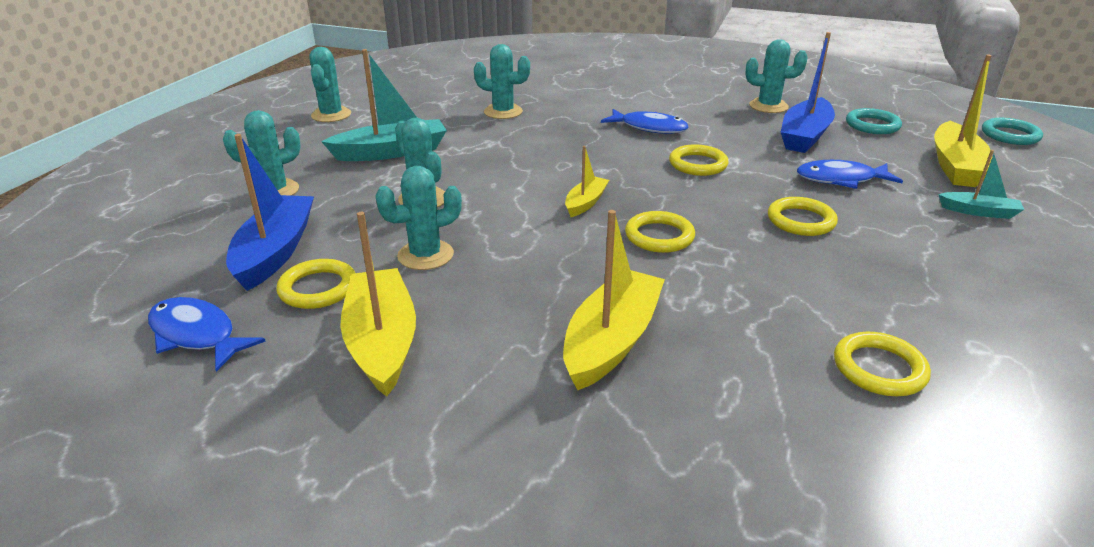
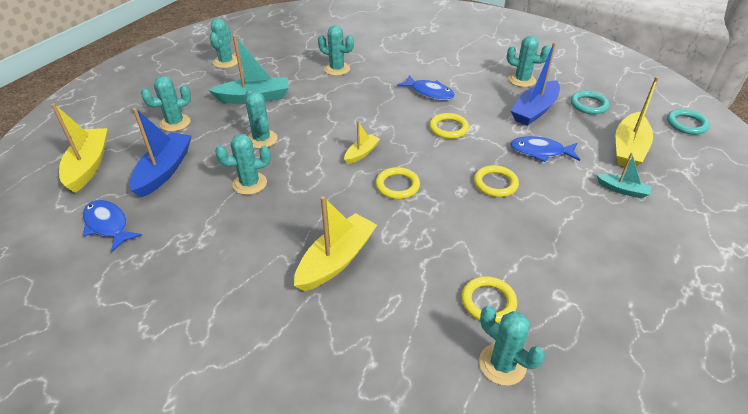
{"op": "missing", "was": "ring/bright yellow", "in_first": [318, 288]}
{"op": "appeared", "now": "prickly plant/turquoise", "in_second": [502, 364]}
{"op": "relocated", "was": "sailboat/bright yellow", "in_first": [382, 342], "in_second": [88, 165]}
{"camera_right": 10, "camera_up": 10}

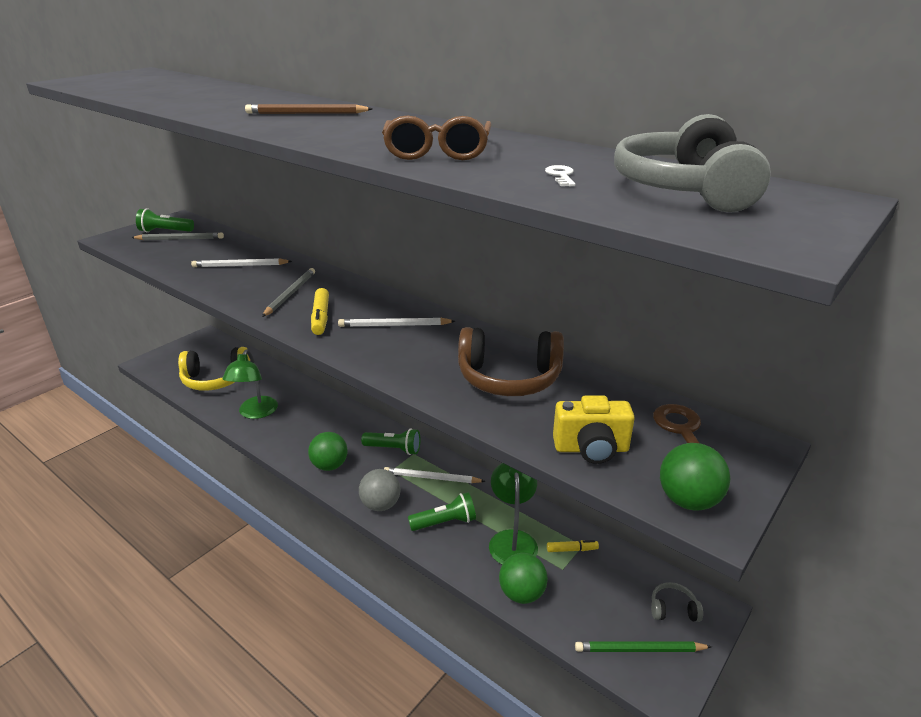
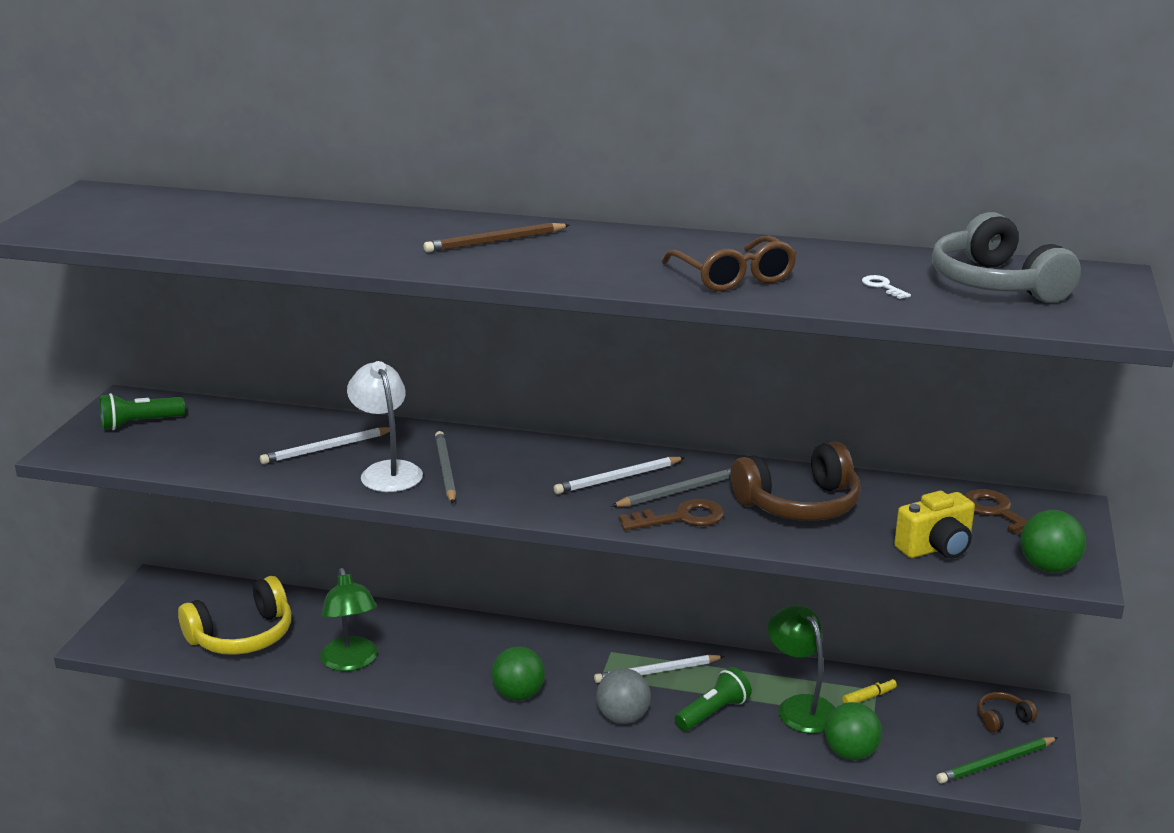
{"op": "missing", "was": "marker/bright yellow", "in_first": [321, 317]}
{"op": "missing", "was": "flashlight/green", "in_first": [393, 449]}
{"op": "appeared", "now": "lamp/pure white", "in_second": [387, 471]}
{"op": "appeared", "now": "key/dark brown", "in_second": [680, 518]}
{"op": "relocated", "was": "wooden pencil/ash-grey", "in_first": [180, 239], "in_second": [679, 491]}
{"op": "colour", "was": "headset/ash-grey", "now": "headset/dark brown", "in_first": [673, 609], "in_second": [1002, 719]}
{"camera_right": -25, "camera_up": -5}

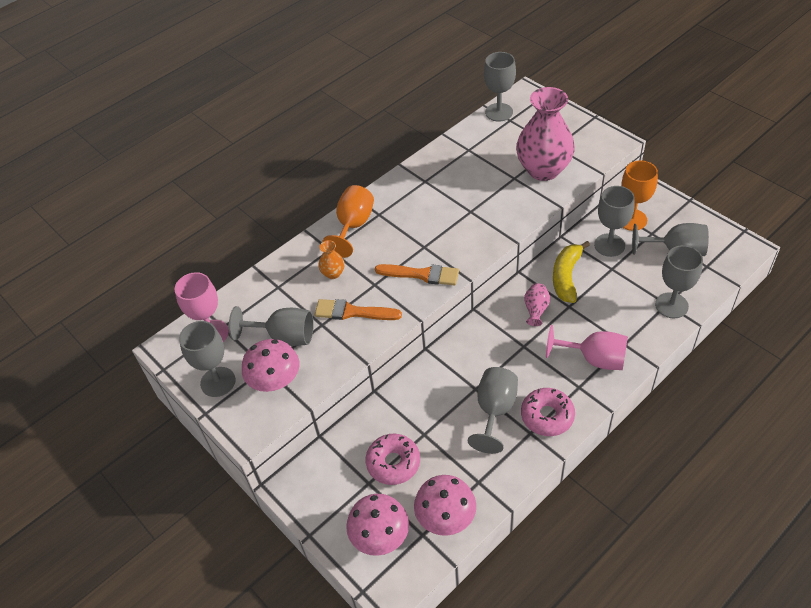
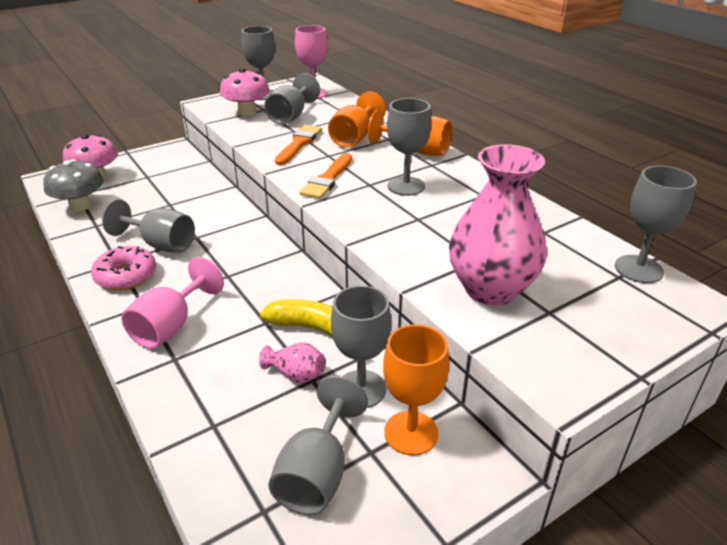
{"op": "missing", "was": "glazed donut/rose-pink", "in_first": [393, 463]}
{"op": "relocated", "was": "tall vase/rose-pink", "in_first": [536, 310], "in_second": [296, 374]}
{"op": "relocated", "was": "chalice/ash-grey", "in_first": [671, 305], "in_second": [406, 186]}
{"op": "exchanged", "was": "tall vase/orange-coloured", "now": "chalice/orange-coloured", "in_first": [333, 273], "in_second": [354, 138]}
{"op": "colour", "was": "fungus/rose-pink", "now": "fungus/ash-grey", "in_first": [445, 517], "in_second": [80, 206]}
{"camera_right": 95, "camera_up": -15}

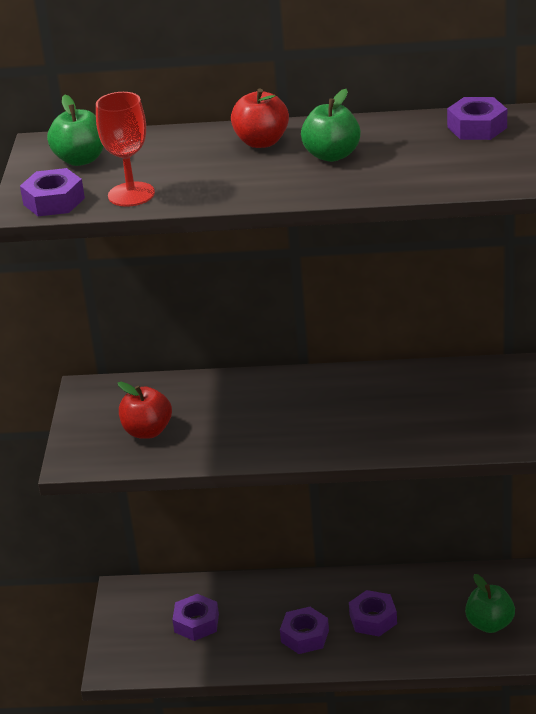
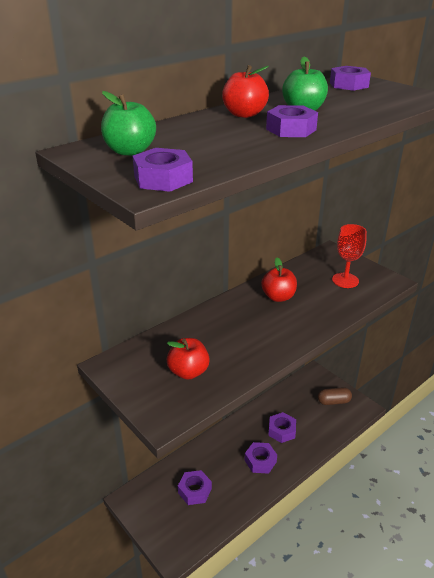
{"op": "appeared", "now": "apple/crimson", "in_second": [278, 297]}
{"op": "appeared", "now": "nut/purple", "in_second": [291, 129]}
{"op": "relocated", "was": "chalice/crimson", "in_first": [131, 194], "in_second": [345, 280]}
{"op": "exchanged", "was": "apple/green", "now": "capsule/dark brown", "in_first": [489, 624], "in_second": [333, 401]}
{"camera_right": -45, "camera_up": 0}

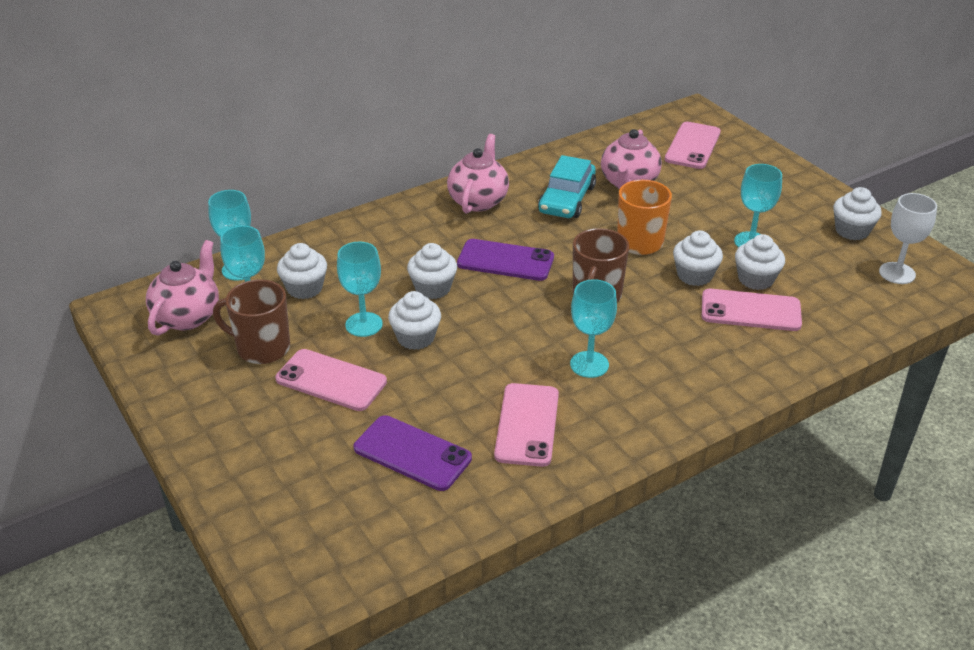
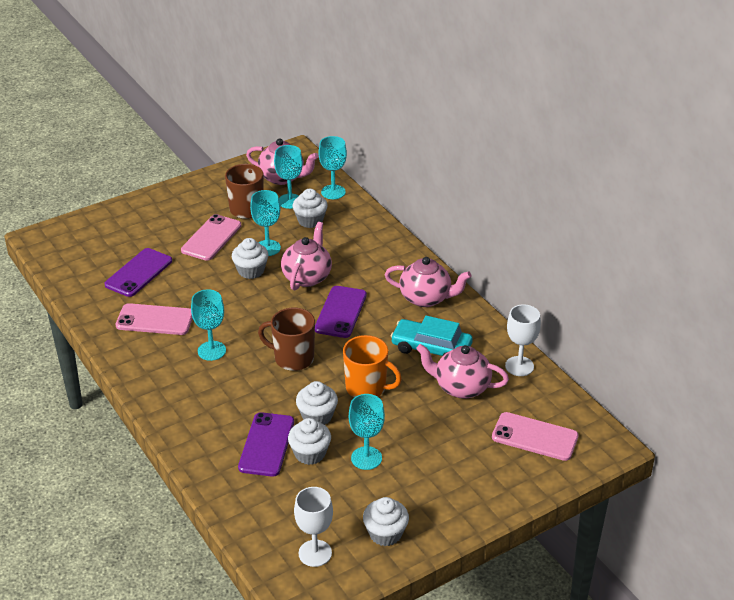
{"op": "appeared", "now": "chalice/pure white", "in_second": [519, 366]}
{"op": "exchanged", "was": "cupcake/pure white", "now": "tea pot/rose-pink", "in_first": [433, 288], "in_second": [307, 277]}
{"op": "colour", "was": "mobile phone/rose-pink", "now": "mobile phone/purple", "in_first": [750, 311], "in_second": [266, 444]}
{"camera_right": 90, "camera_up": 0}

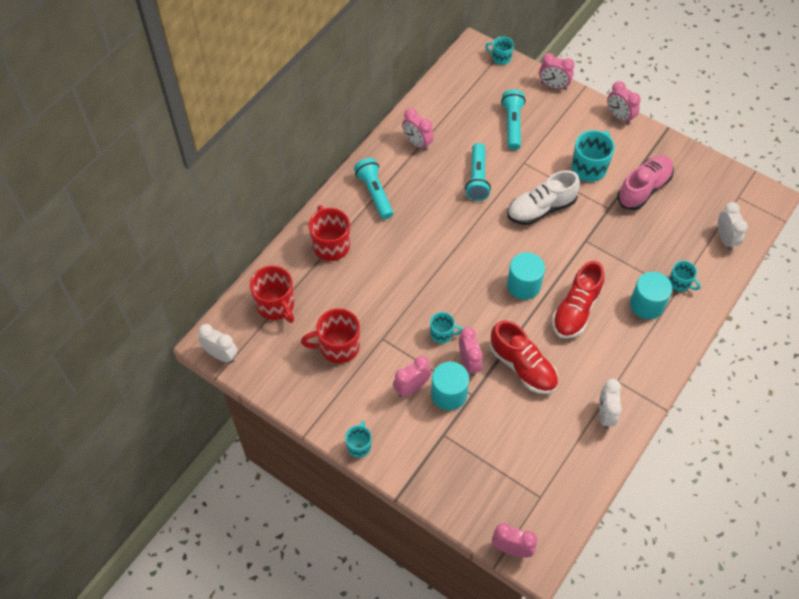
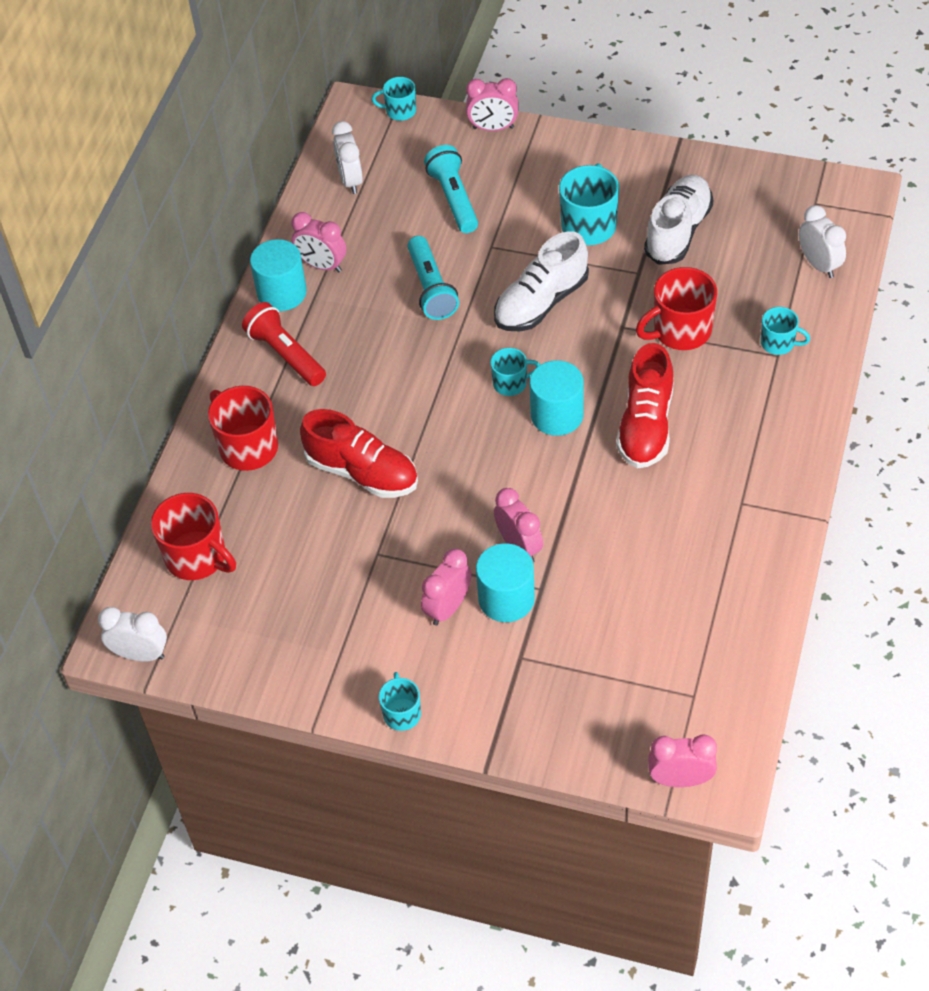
{"op": "missing", "was": "bedside clock/rose-pink", "in_first": [619, 117]}
{"op": "relocated", "was": "coffee mug/crimson", "in_first": [338, 347], "in_second": [680, 331]}
{"op": "relocated", "was": "coffee mug/turquoise", "in_first": [442, 334], "in_second": [511, 383]}
{"op": "relocated", "was": "shoe/crimson", "in_first": [522, 367], "in_second": [362, 472]}
{"op": "relocated", "was": "bedside clock/pure white", "in_first": [605, 414], "in_second": [350, 180]}
{"op": "relocated", "was": "cylinder shape/turquoise", "in_first": [646, 304], "in_second": [282, 293]}
{"op": "colour", "was": "flashlight/turquoise", "now": "flashlight/crimson", "in_first": [375, 193], "in_second": [286, 354]}
{"op": "colour", "was": "shoe/rose-pink", "now": "shoe/pure white", "in_first": [643, 189], "in_second": [678, 231]}
{"camera_right": -15, "camera_up": -5}

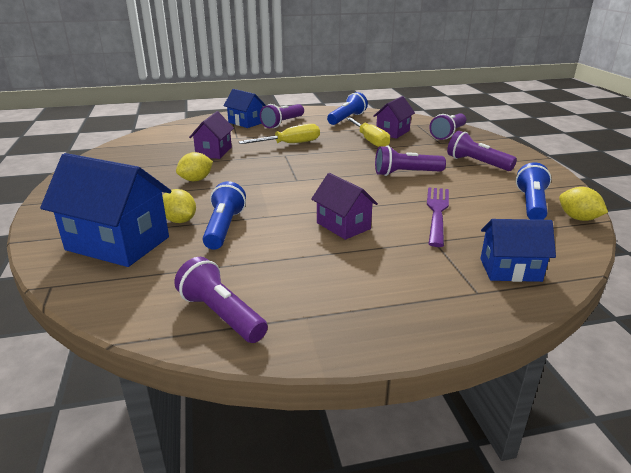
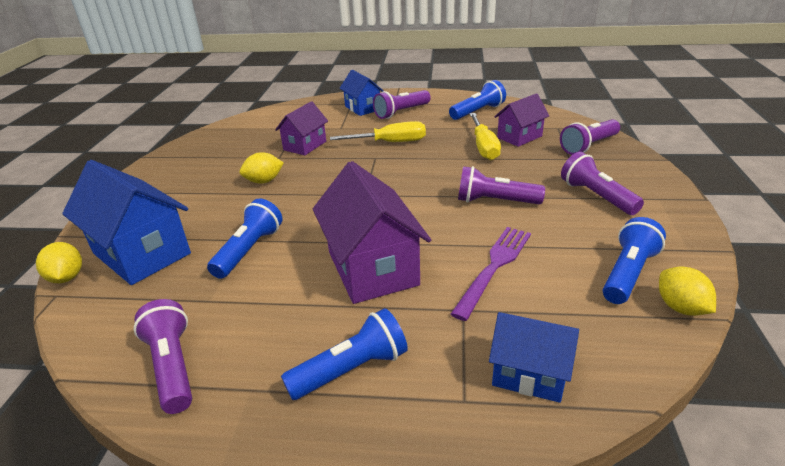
{"op": "appeared", "now": "flashlight/royal blue", "in_second": [351, 369]}
{"op": "relocated", "was": "citrus fruit/bright yellow", "in_first": [180, 221], "in_second": [67, 277]}
{"op": "size", "was": "cottage/purple", "in_first": [343, 226], "in_second": [372, 268], "ratio": 1.7}
{"camera_right": 20, "camera_up": 5}

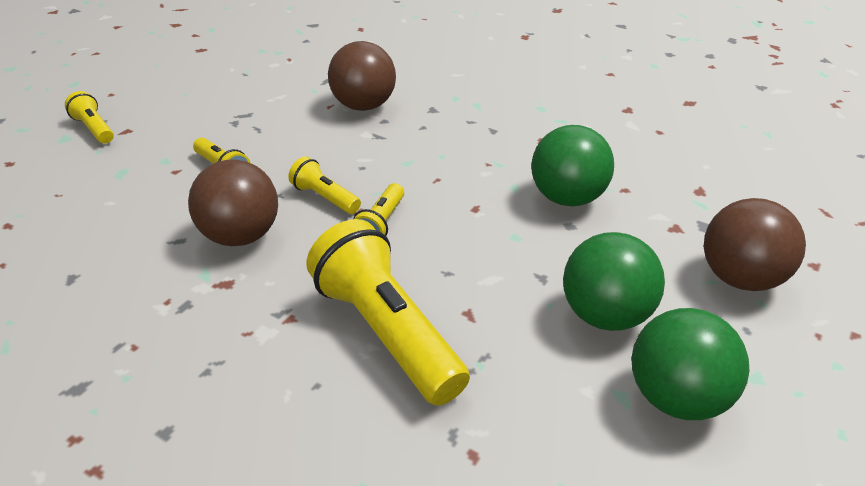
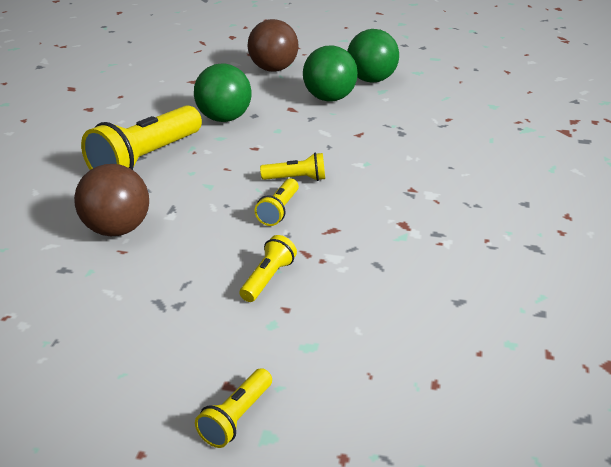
{"op": "missing", "was": "sphere/dark brown", "in_first": [241, 236]}
{"op": "relocated", "was": "flashlight/bright yellow", "in_first": [386, 332], "in_second": [146, 159]}
{"camera_right": -110, "camera_up": -5}

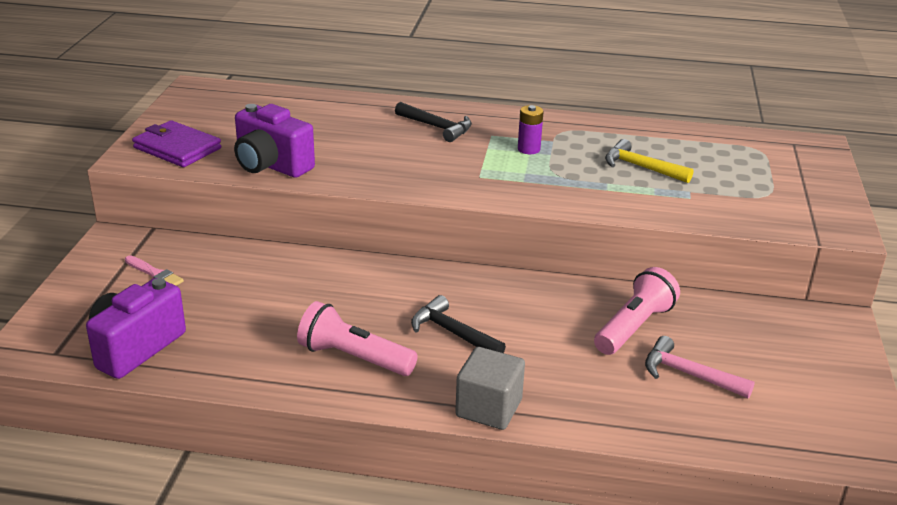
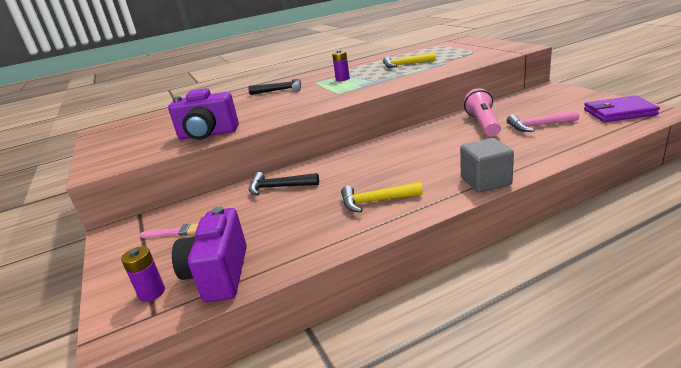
{"op": "appeared", "now": "AA battery/purple", "in_second": [152, 293]}
{"op": "relocated", "was": "wallet/purple", "in_first": [177, 148], "in_second": [619, 112]}
{"op": "relocated", "was": "claw hammer/black", "in_first": [452, 332], "in_second": [278, 187]}
{"op": "exchanged", "was": "flashlight/rose-pink", "now": "claw hammer/bright yellow", "in_first": [353, 358], "in_second": [375, 201]}
{"camera_right": -30, "camera_up": -5}

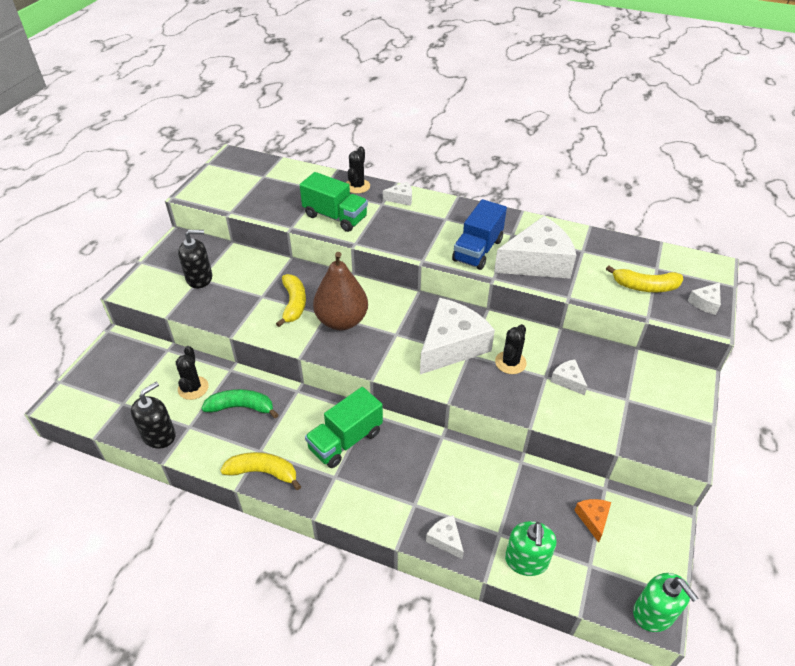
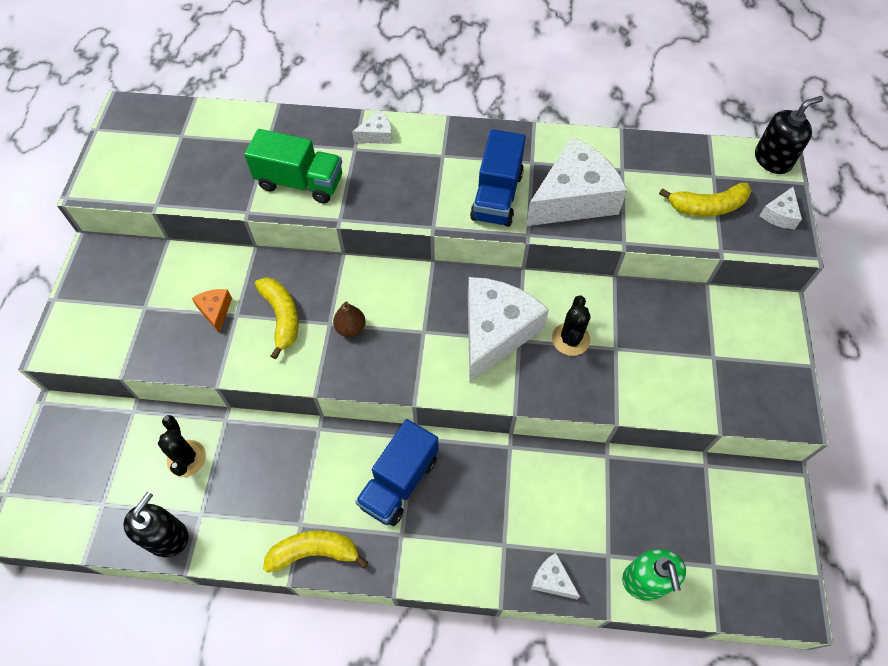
{"op": "missing", "was": "banana/green", "in_first": [241, 407]}
{"op": "missing", "was": "prickly plant/black", "in_first": [357, 186]}
{"op": "missing", "was": "piece of cheese/pure white", "in_first": [567, 380]}
{"op": "missing", "was": "soap dispenser/green", "in_first": [653, 613]}
{"op": "relocated", "was": "soap dispenser/black", "in_first": [199, 278], "in_second": [772, 160]}
{"op": "relocated", "was": "piece of cheese/orange-coloured", "in_first": [593, 519], "in_second": [215, 311]}
{"op": "colour", "was": "truck/green", "now": "truck/royal blue", "in_first": [345, 440], "in_second": [399, 482]}
{"op": "size", "was": "pear fruit/dark brown", "in_first": [341, 321], "in_second": [351, 328], "ratio": 0.46}
{"camera_right": -15, "camera_up": 15}

